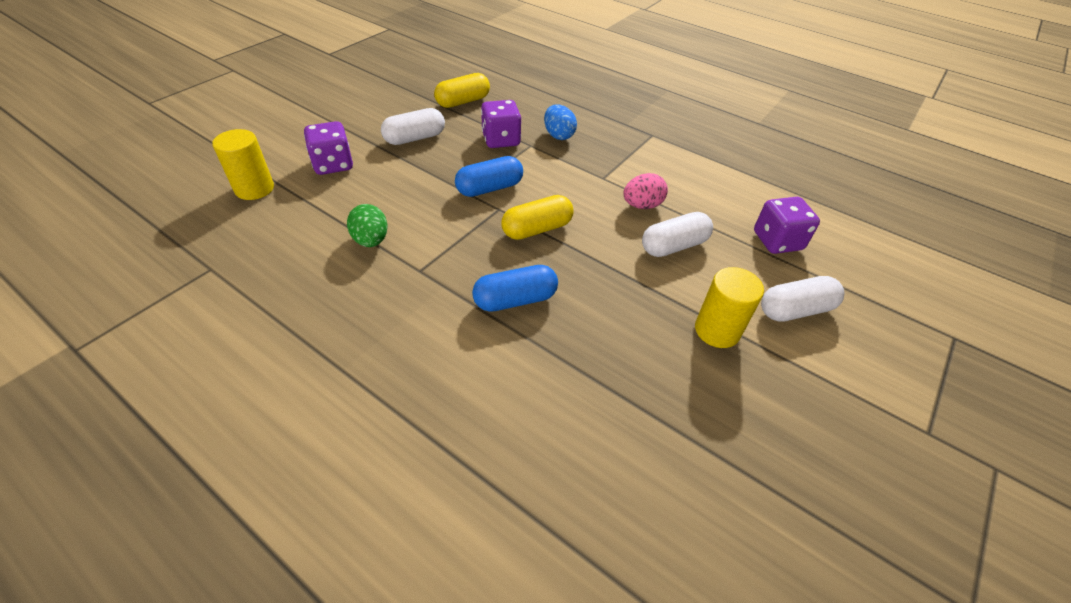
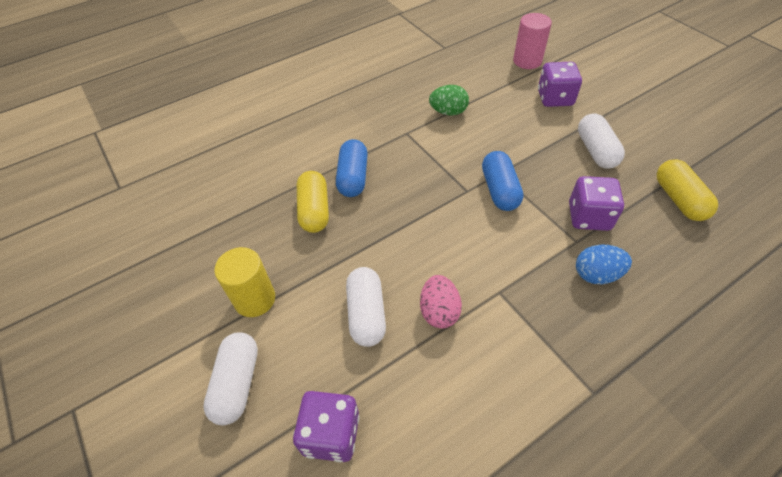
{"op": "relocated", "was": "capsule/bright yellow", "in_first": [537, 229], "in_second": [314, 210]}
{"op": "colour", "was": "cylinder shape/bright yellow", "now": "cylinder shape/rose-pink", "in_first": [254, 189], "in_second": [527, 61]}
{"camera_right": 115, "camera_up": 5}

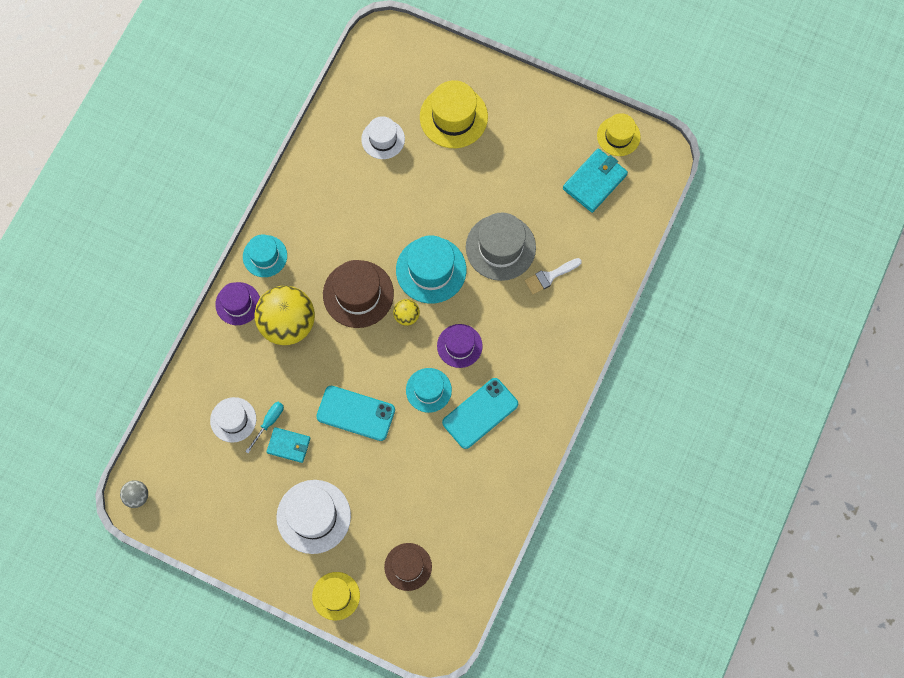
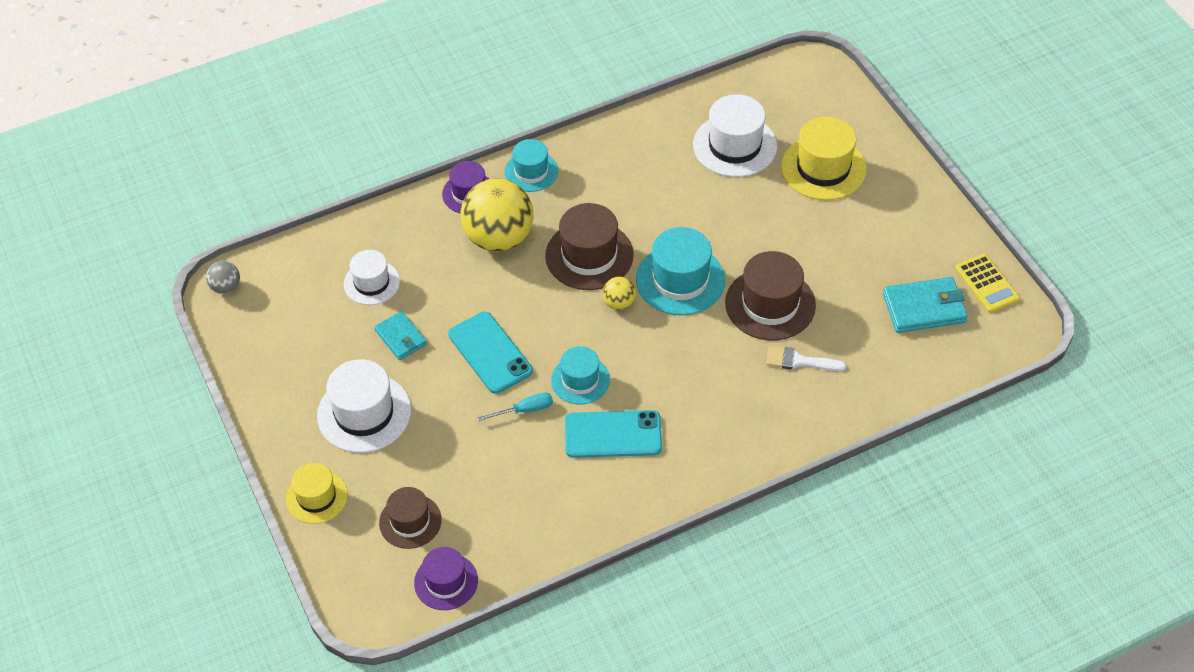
{"op": "relocated", "was": "screwdriver/turquoise", "in_first": [269, 422], "in_second": [525, 410]}
{"op": "relocated", "was": "top hat/purple", "in_first": [459, 346], "in_second": [446, 581]}
{"op": "exchanged", "was": "top hat/bright yellow", "now": "pocket calculator/bright yellow", "in_first": [618, 136], "in_second": [986, 284]}
{"op": "colour", "was": "top hat/ash-grey", "now": "top hat/dark brown", "in_first": [500, 247], "in_second": [770, 304]}
{"op": "size", "was": "top hat/pure white", "in_first": [383, 139], "in_second": [735, 145], "ratio": 1.58}
{"camera_right": 40, "camera_up": -20}

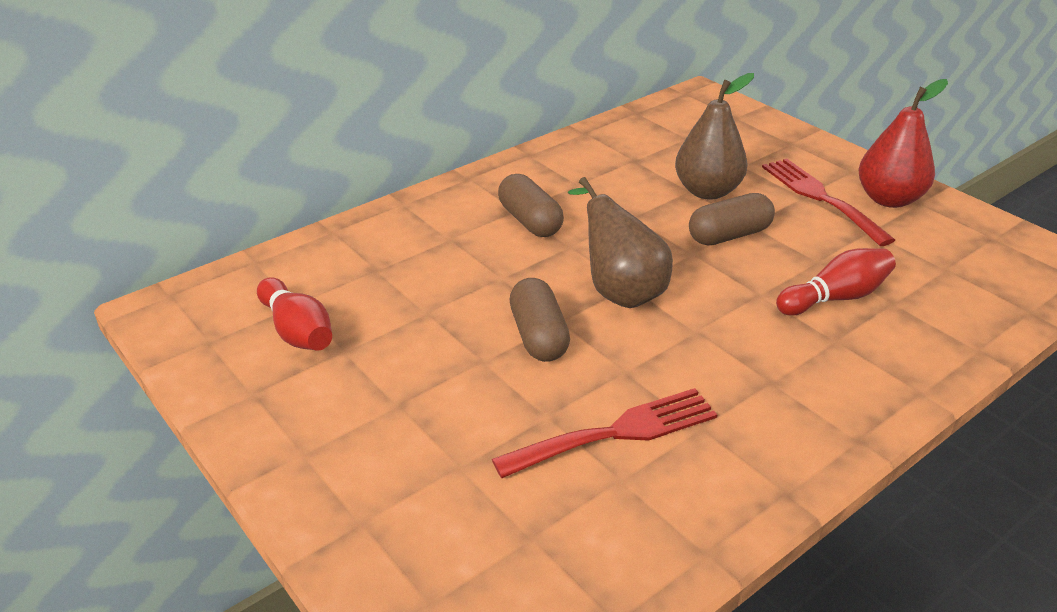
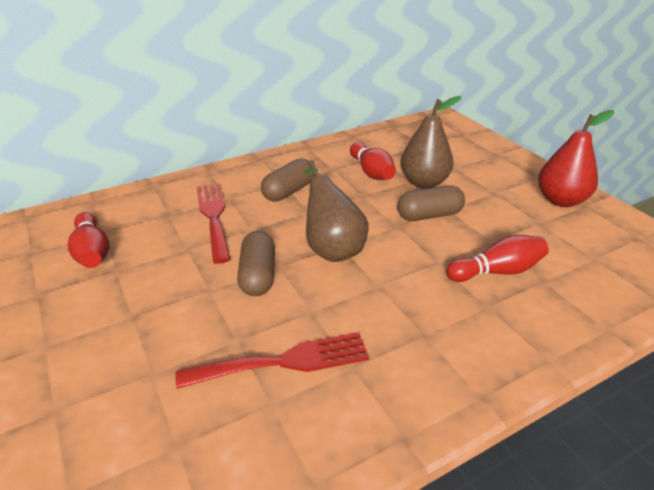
{"op": "appeared", "now": "bowling pin/crimson", "in_second": [371, 172]}
{"op": "relocated", "was": "dinner fork/crimson", "in_first": [820, 197], "in_second": [213, 217]}
{"op": "spun", "was": "capsule/dark brown", "in_first": [530, 221], "in_second": [289, 191], "clockwise": 60}
{"camera_right": 10, "camera_up": 0}

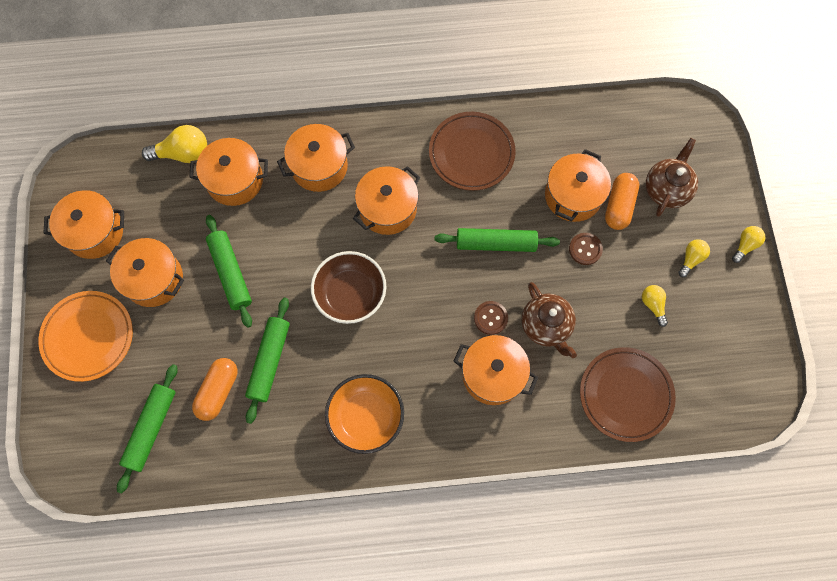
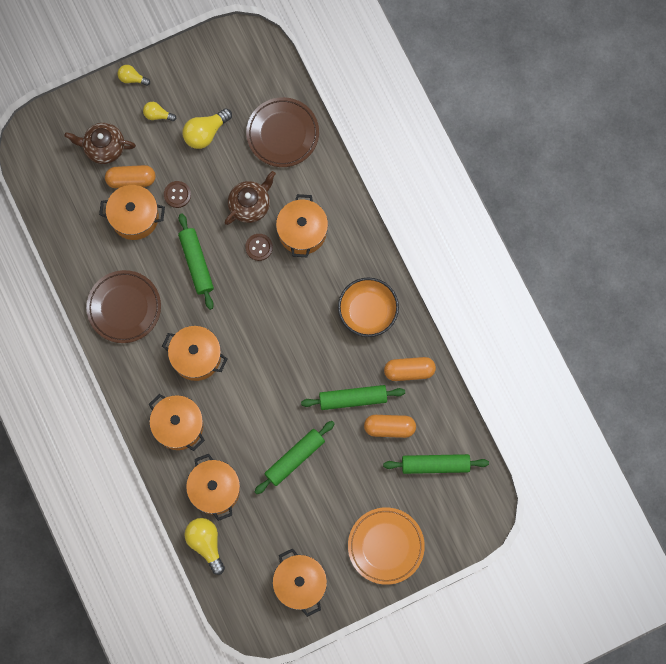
{"op": "missing", "was": "cooking pot/orange-coloured", "in_first": [154, 279]}
{"op": "missing", "was": "deep dish/dark brown", "in_first": [350, 294]}
{"op": "appeared", "now": "capsule/orange-coloured", "in_second": [409, 371]}
{"op": "size", "was": "lightbulb/bright yellow", "in_first": [653, 305], "in_second": [205, 133], "ratio": 1.69}
{"camera_right": -110, "camera_up": 5}

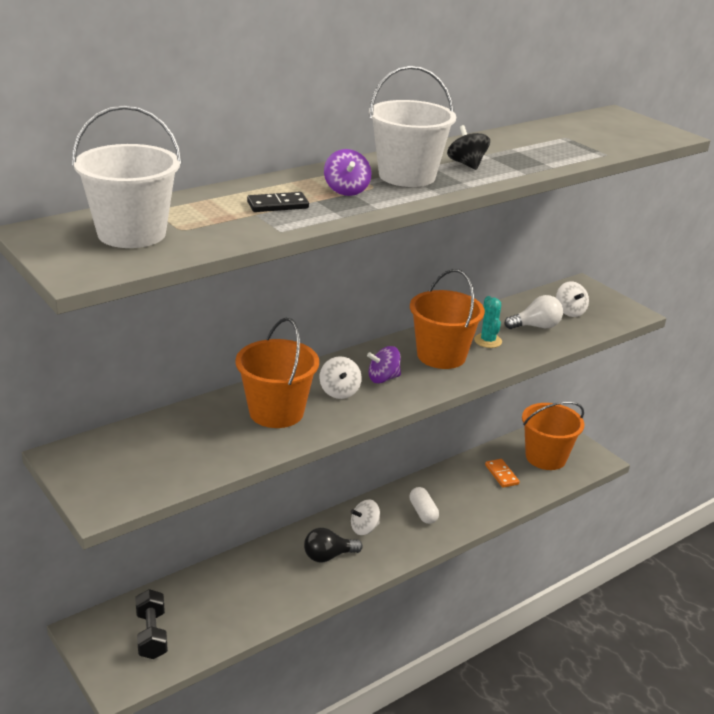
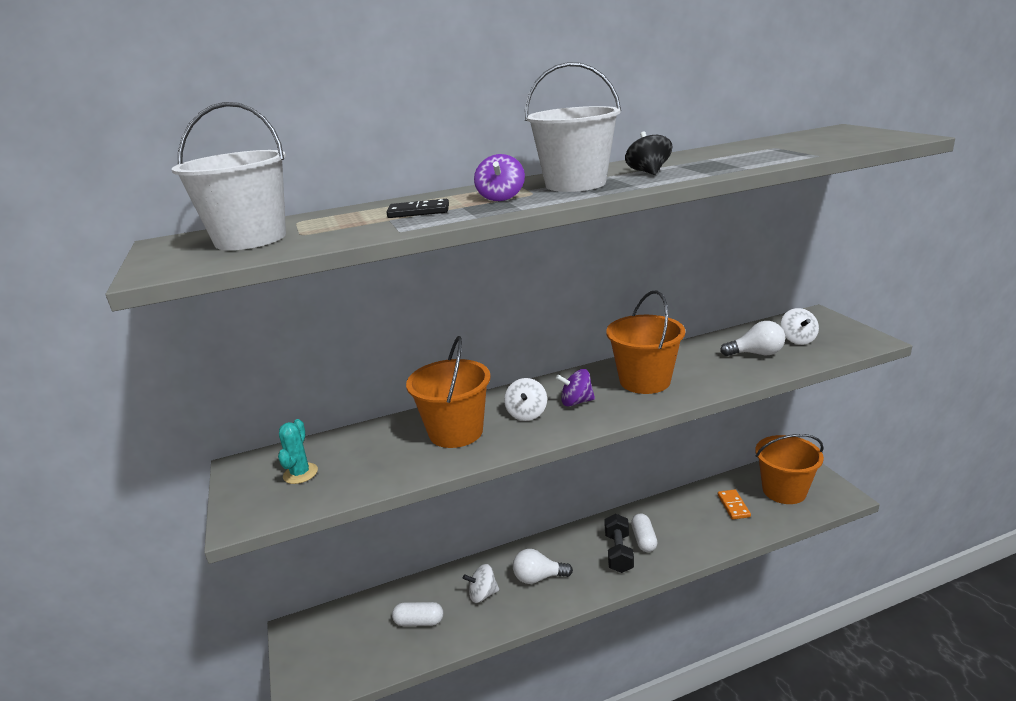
{"op": "appeared", "now": "capsule/pure white", "in_second": [419, 621]}
{"op": "relocated", "was": "free weight/black", "in_first": [151, 635], "in_second": [618, 552]}
{"op": "relocated", "was": "spinning top/pure white", "in_first": [364, 528], "in_second": [483, 594]}
{"op": "relocated", "was": "prickly plant/turquoise", "in_first": [488, 341], "in_second": [300, 473]}
{"op": "colour", "was": "lightbulb/black", "now": "lightbulb/pure white", "in_first": [328, 556], "in_second": [538, 577]}
{"camera_right": 20, "camera_up": -5}

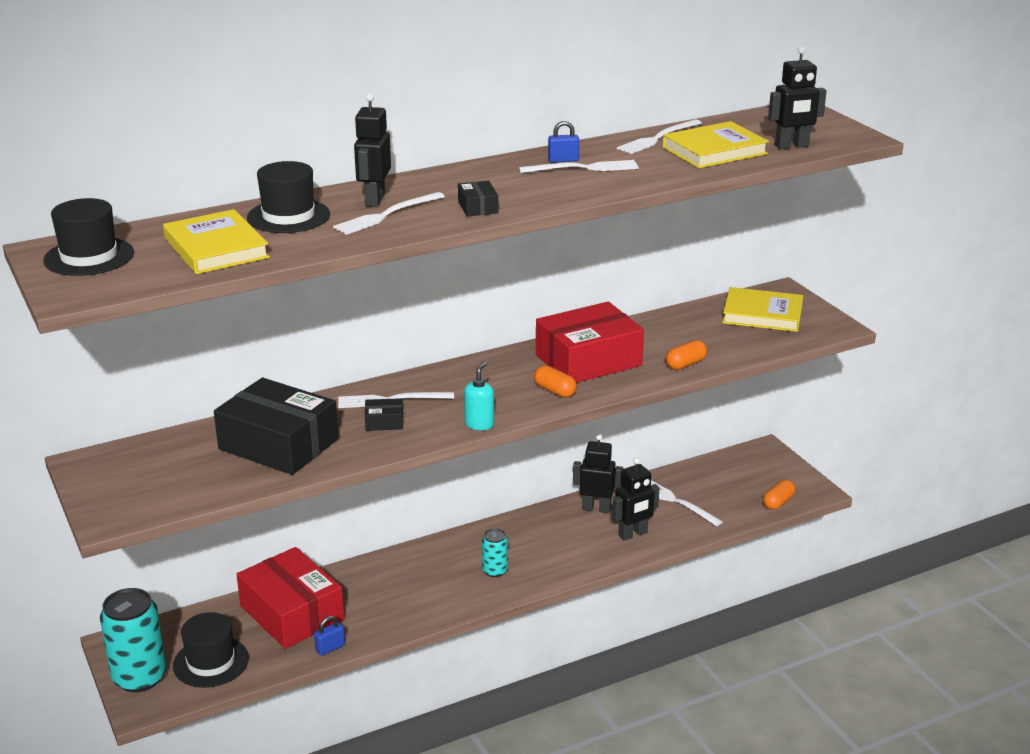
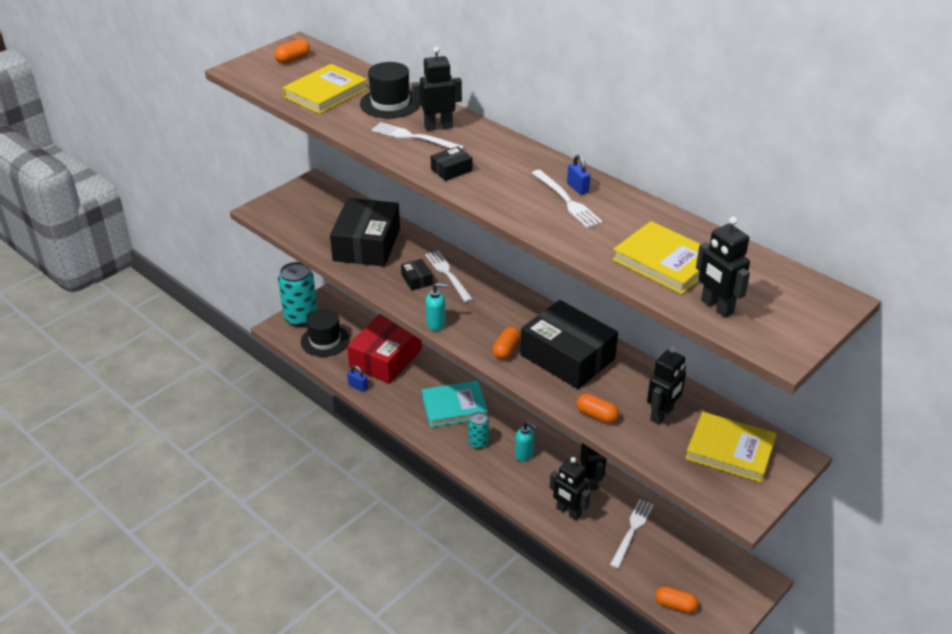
{"op": "missing", "was": "dinner fork/pure white", "in_first": [658, 138]}
{"op": "appeared", "now": "hardcover/turquoise", "in_second": [454, 407]}
{"op": "appeared", "now": "soap dispenser/turquoise", "in_second": [524, 454]}
{"op": "appeared", "now": "robot/black", "in_second": [662, 414]}
{"op": "exchanged", "was": "top hat/black", "now": "capsule/orange-coloured", "in_first": [89, 257], "in_second": [293, 59]}
{"op": "colour", "was": "parcel/crimson", "now": "parcel/black", "in_first": [588, 360], "in_second": [567, 357]}
{"op": "spun", "was": "hardcover/bright yellow", "in_first": [762, 314], "in_second": [730, 450], "clockwise": -60}
{"camera_right": 70, "camera_up": 10}

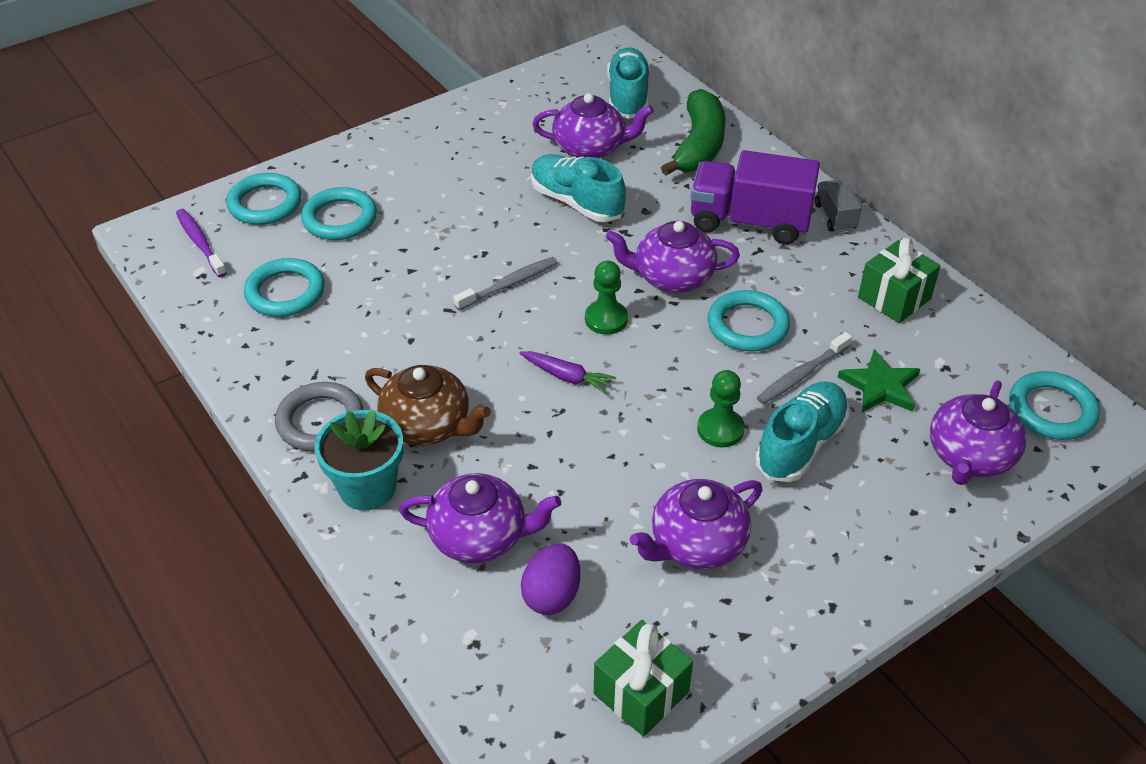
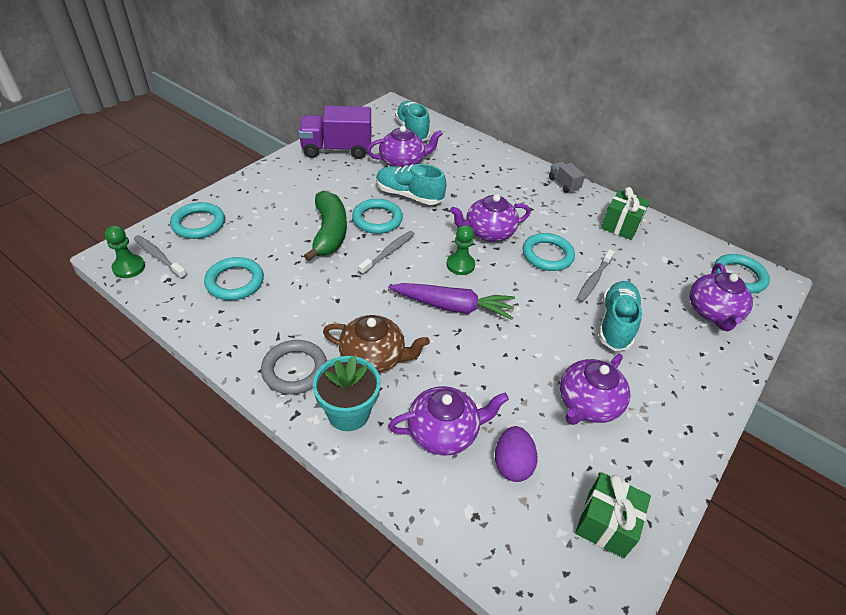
{"op": "missing", "was": "star/green", "in_first": [880, 386]}
{"op": "relocated", "was": "ring/turquoise", "in_first": [340, 218], "in_second": [377, 219]}
{"op": "relocated", "was": "banana/green", "in_first": [699, 146], "in_second": [329, 233]}
{"op": "relocated", "was": "truck/purple", "in_first": [749, 222], "in_second": [337, 150]}
{"op": "relocated", "was": "game pawn/green", "in_first": [720, 429], "in_second": [129, 267]}
{"op": "colour", "was": "tooth brush/purple", "now": "tooth brush/ash-grey", "in_first": [200, 243], "in_second": [159, 257]}
{"op": "size", "was": "carrot/purple", "in_first": [567, 377], "in_second": [453, 307], "ratio": 1.81}
{"camera_right": -20, "camera_up": 0}

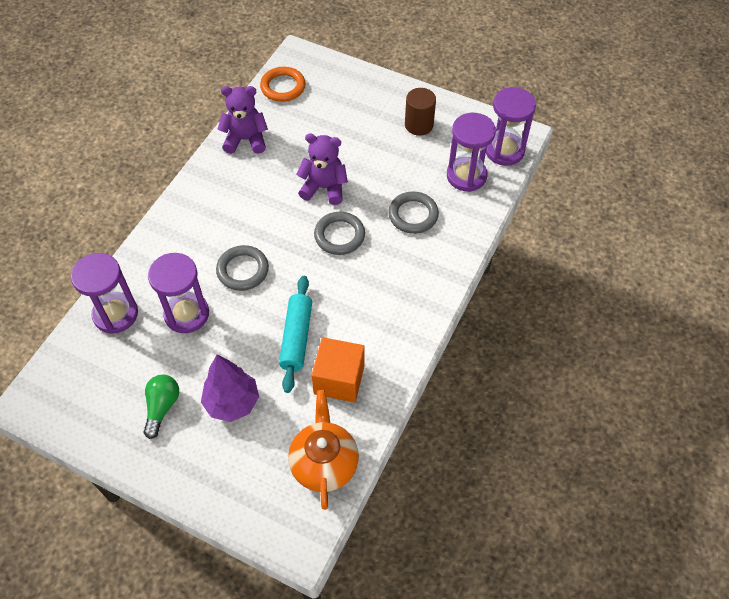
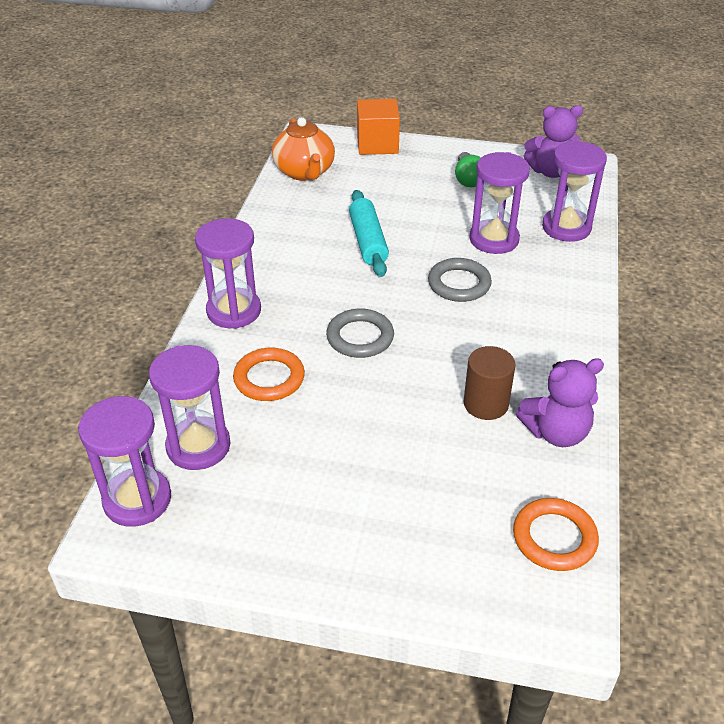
{"op": "missing", "was": "fir tree/purple", "in_first": [232, 402]}
{"op": "appeared", "now": "sandglass/purple", "in_second": [234, 311]}
{"op": "relocated", "was": "teddy/purple", "in_first": [324, 188], "in_second": [550, 171]}
{"op": "relocated", "was": "cube/orange-coloured", "in_first": [339, 379], "in_second": [377, 144]}
{"op": "relocated", "was": "cylinder shape/dark brown", "in_first": [419, 125], "in_second": [486, 404]}
{"op": "colour", "was": "ring/ash-grey", "now": "ring/orange-coloured", "in_first": [413, 215], "in_second": [269, 378]}
{"camera_right": 165, "camera_up": -15}

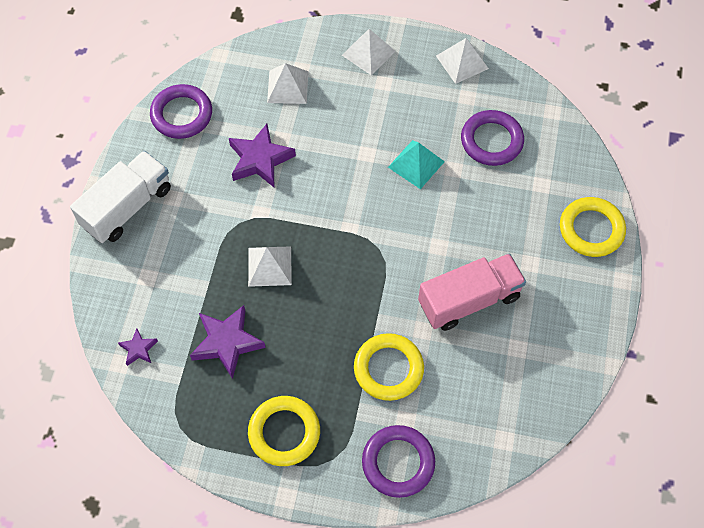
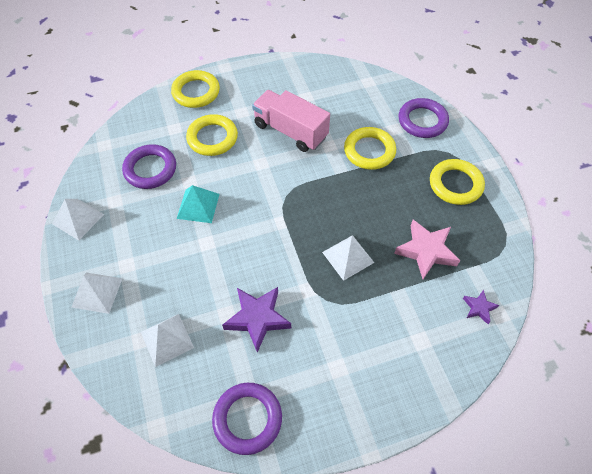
{"op": "missing", "was": "truck/pure white", "in_first": [127, 207]}
{"op": "appeared", "now": "ring/bright yellow", "in_second": [212, 138]}
{"op": "colour", "was": "star/purple", "now": "star/rose-pink", "in_first": [227, 343], "in_second": [426, 251]}
{"camera_right": -120, "camera_up": -5}

